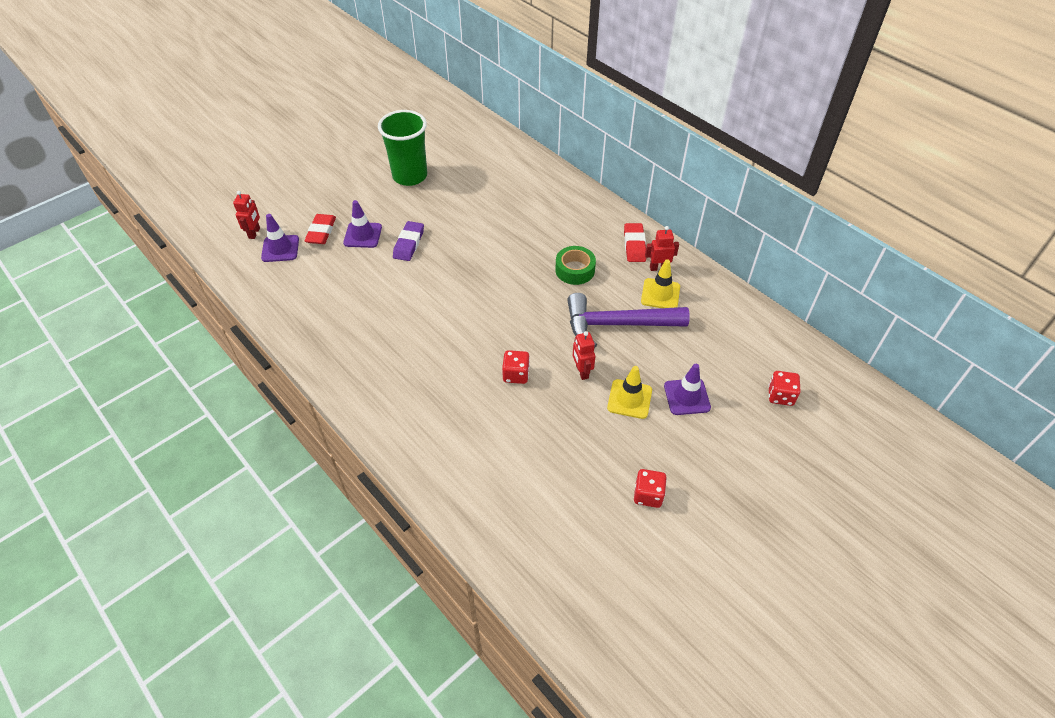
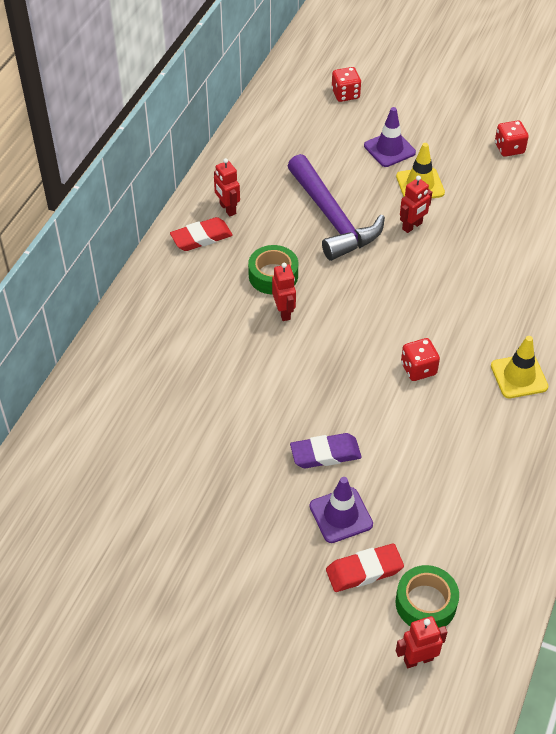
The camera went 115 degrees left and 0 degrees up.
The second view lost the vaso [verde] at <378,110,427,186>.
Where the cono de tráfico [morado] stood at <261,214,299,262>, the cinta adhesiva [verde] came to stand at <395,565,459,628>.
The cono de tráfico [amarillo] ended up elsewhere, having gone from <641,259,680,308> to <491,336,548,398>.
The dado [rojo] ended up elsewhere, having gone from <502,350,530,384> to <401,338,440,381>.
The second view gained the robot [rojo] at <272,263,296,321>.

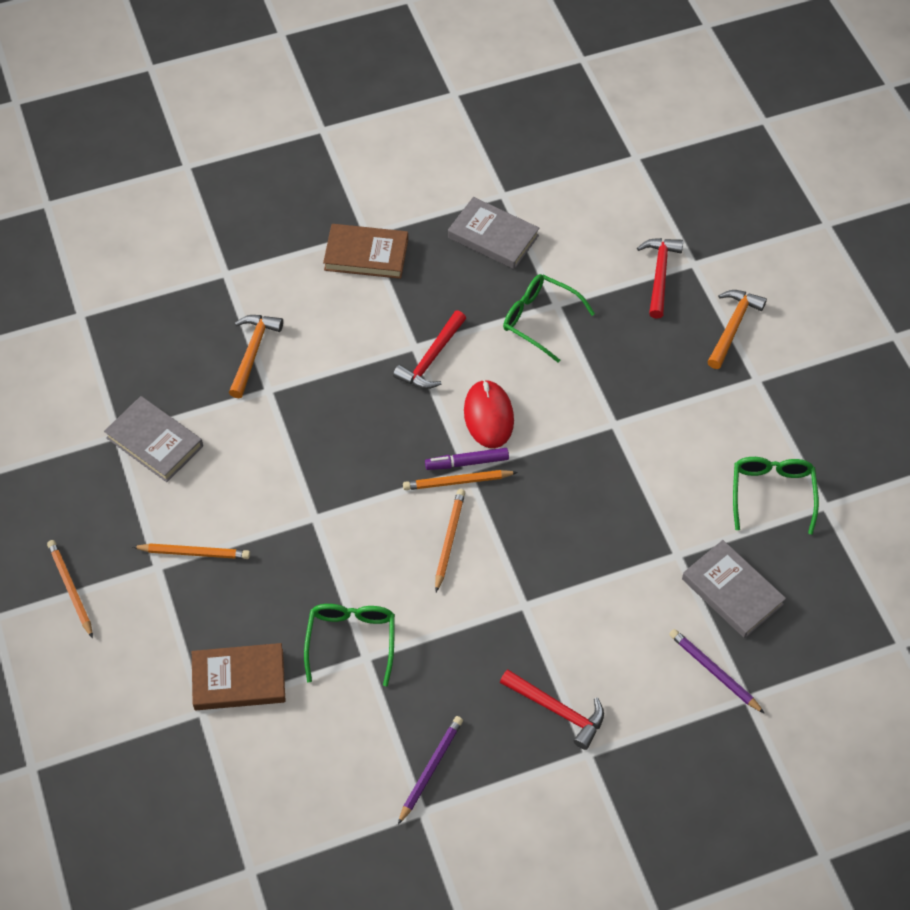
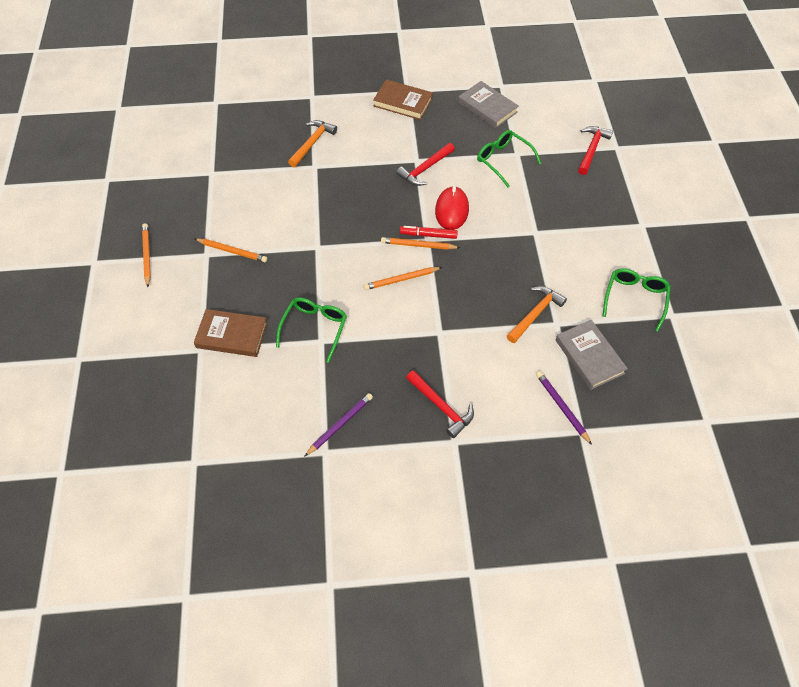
The camera went 15 degrees right and 0 degrees up.
The martillo [naranja] ended up elsewhere, having gone from <708,290,767,369> to <507,286,567,343>.
The second view lost the libro [gris] at <104,396,203,482>.
What was the rotulador [morado] at <425,448,509,470> turned into the rotulador [rojo] at <400,226,458,239>.
The lápiz [naranja] at <435,489,465,592> ended up facing another way, 135 degrees counterclockwise from before.

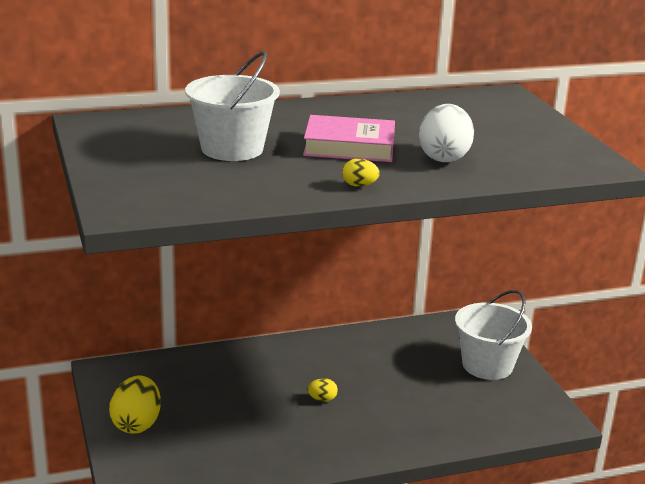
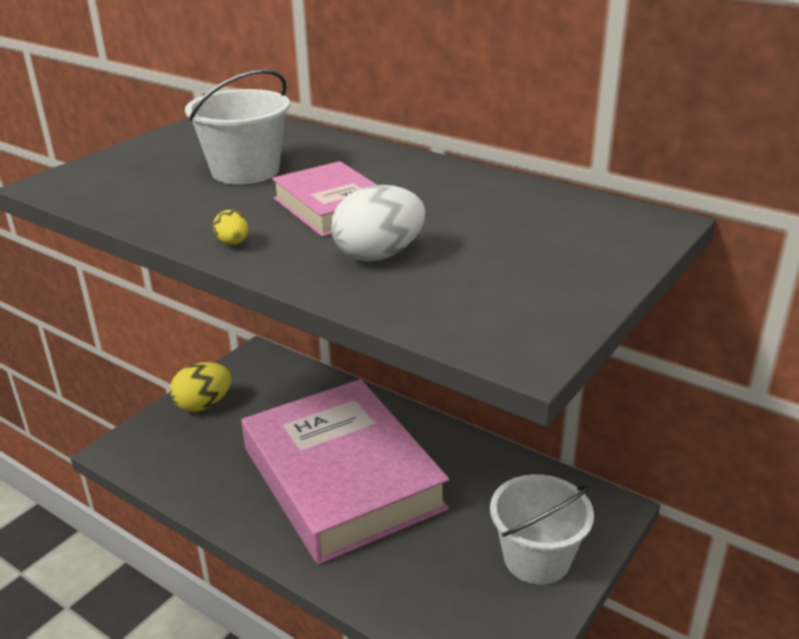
The camera went 55 degrees right and 5 degrees up.
Where the huevo [amarillo] stood at <307,378,338,402>, the libro [rosa] came to stand at <241,379,449,564>.

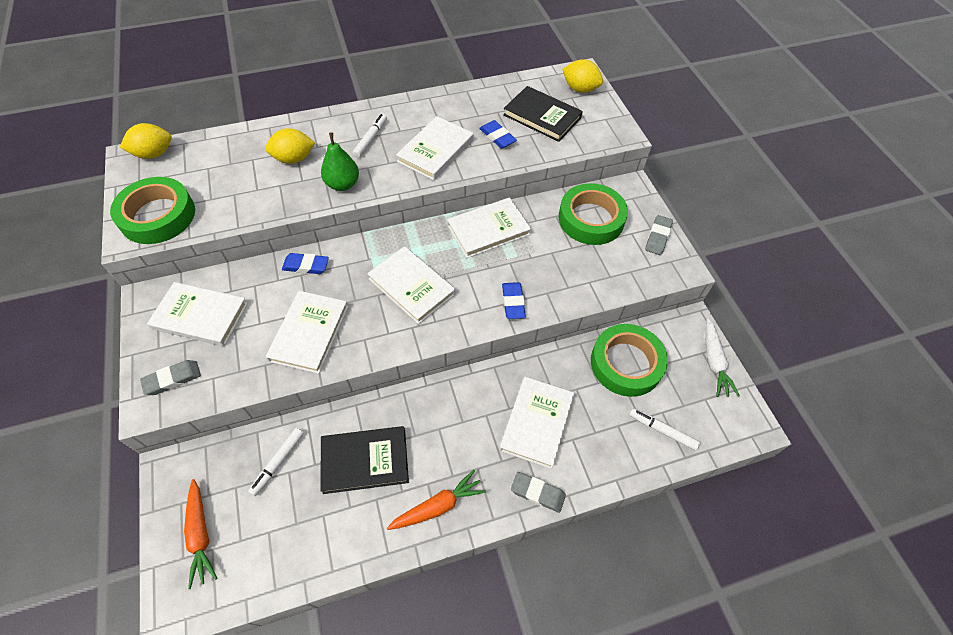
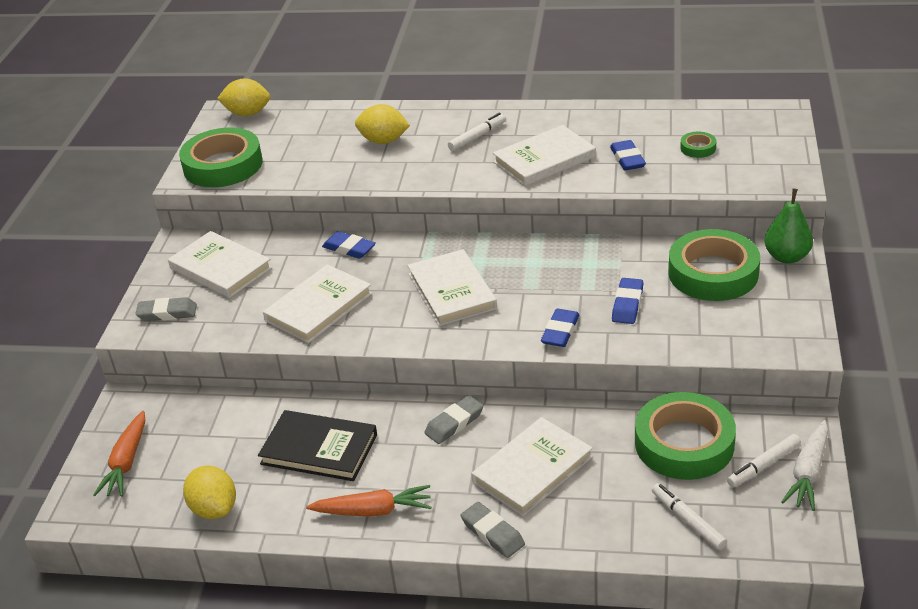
The camera went 30 degrees right and 20 degrees down.
The limón [amarillo] ended up elsewhere, having gone from <562,59,603,93> to <183,466,236,519>.
Where the libro [negro] stood at <503,86,583,142>, the cinta adhesiva [verde] came to stand at <680,132,717,158>.
The pera [verde] ended up elsewhere, having gone from <321,132,359,191> to <765,188,813,264>.
The second view lost the libro [blanco] at <447,197,531,258>.
The goma de borrar [gris] ended up elsewhere, having gone from <645,215,673,255> to <424,395,483,444>.
The rotulador [blanco] ended up elsewhere, having gone from <248,428,304,496> to <727,434,801,487>.
The second view gained the goma de borrar [azul] at <612,278,643,324>.

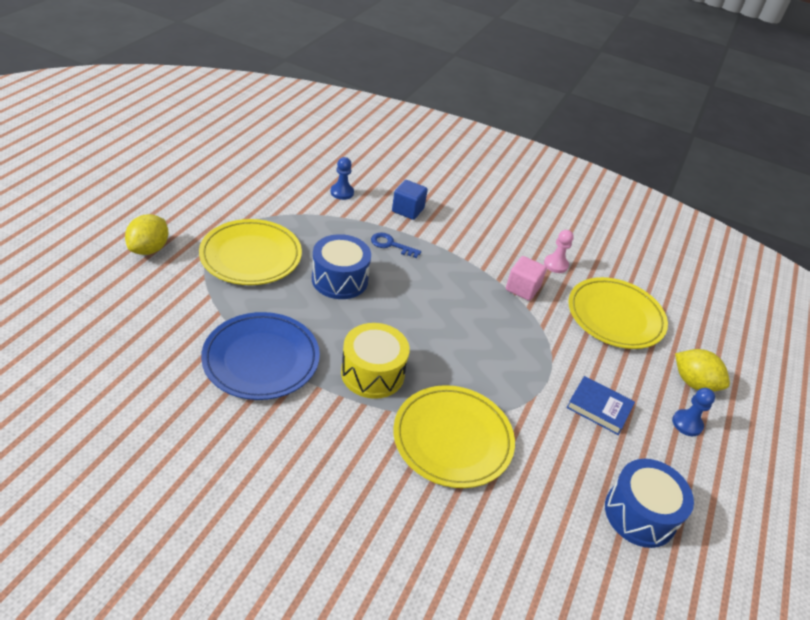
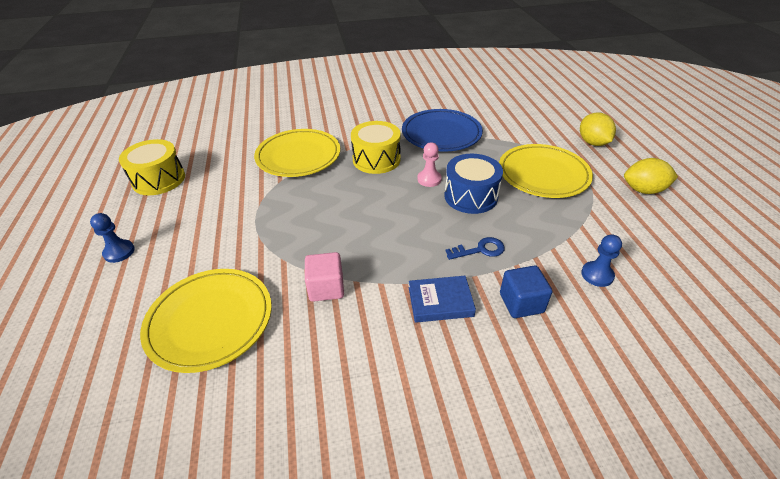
The camera went 150 degrees right and 0 degrees up.
The peón [rosa] ended up elsewhere, having gone from <544,230,574,273> to <417,142,442,187>.
The limón [amarillo] ended up elsewhere, having gone from <675,349,730,392> to <624,158,678,194>.
The libro [azul] ended up elsewhere, having gone from <567,376,635,435> to <409,276,476,323>.
What was the tambor [azul] at <605,459,694,548> turned into the tambor [amarillo] at <119,139,185,195>.

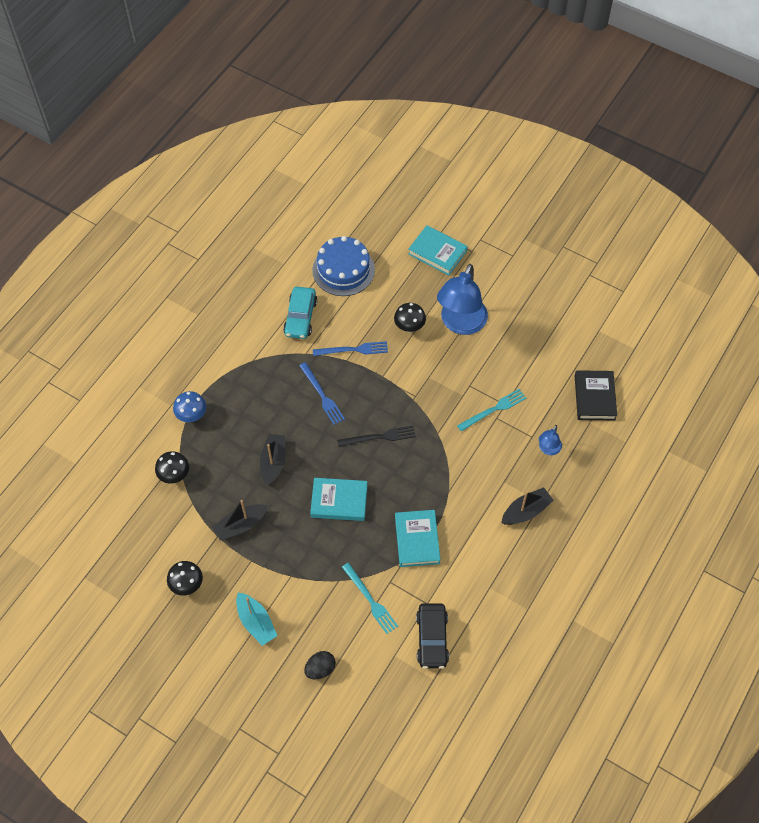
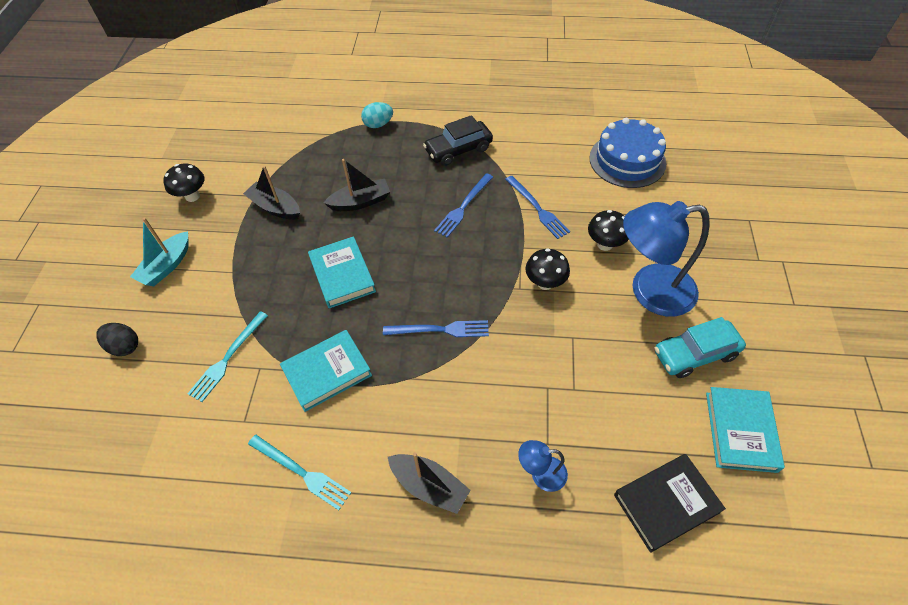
The camera went 65 degrees right and 5 degrees down.
The libro [turquesa] ended up elsewhere, having gone from <408,225,468,275> to <706,387,785,473>.
The coche [turquesa] ended up elsewhere, having gone from <283,287,317,339> to <655,317,746,378>.
The tenedor [turquesa] ended up elsewhere, having gone from <457,389,526,432> to <248,435,351,510>.
Where the seta [azul] stood at <173,391,206,422>, the huevo [turquesa] came to stand at <361,102,393,128>.
The second view lost the tenedor [negro] at <337,425,416,447>.
The seta [negro] ended up elsewhere, having gone from <155,451,189,484> to <525,248,570,290>.
The coche [negro] ended up elsewhere, having gone from <416,603,449,669> to <423,115,493,166>.
The second view gained the tenedor [azul] at <383,320,489,337>.

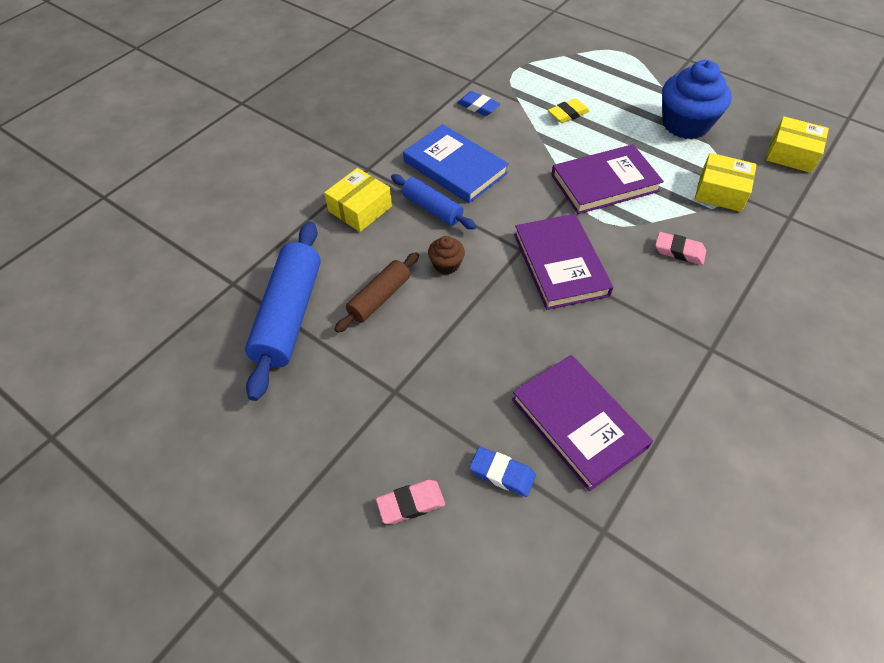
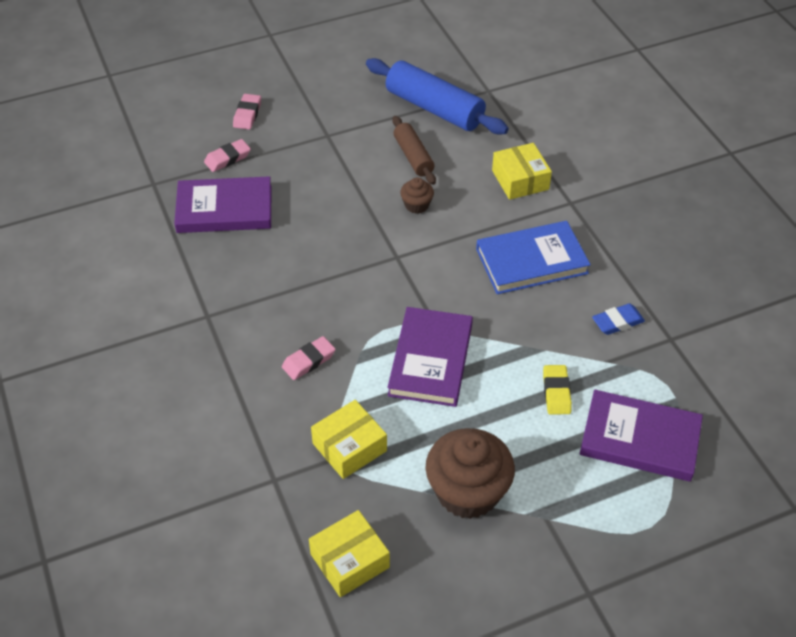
The camera went 120 degrees right and 5 degrees down.
What was the magdalena [azul] at <662,60,732,139> turned into the magdalena [marrón] at <425,428,515,519>.
The second view lost the rodillo [azul] at <391,174,476,230>.
The libro [morado] ended up elsewhere, having gone from <514,214,613,310> to <580,390,703,482>.
What was the goma de borrar [azul] at <469,447,536,497> turned into the goma de borrar [rosa] at <204,139,251,172>.

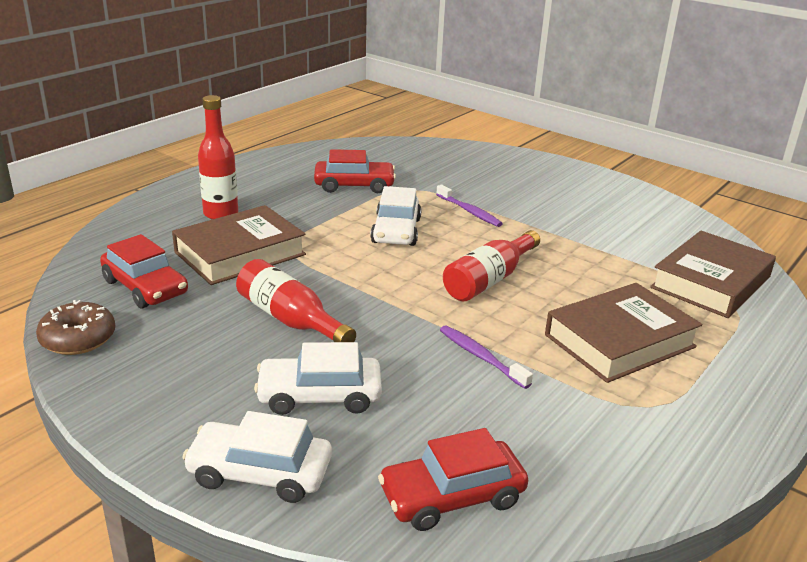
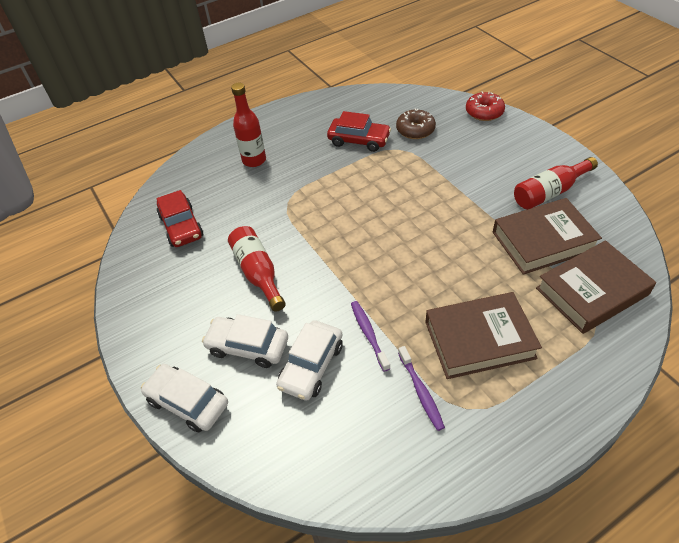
The camera went 25 degrees right and 20 degrees up.
The cepillo de dientes [morado] ended up elsewhere, having gone from <436,185,503,227> to <398,346,445,431>.
The coche [blanco] ended up elsewhere, having gone from <370,186,422,246> to <276,320,343,401>.
The libro [marrón] ended up elsewhere, having gone from <172,205,306,285> to <493,198,602,275>.
The botella [rojo] ended up elsewhere, having gone from <443,230,540,301> to <514,157,598,210>.
The rosquilla [marrón] ended up elsewhere, having gone from <36,300,115,355> to <396,108,436,139>.
The second view lost the coche [rojo] at <378,428,528,531>.
The second view gained the rosquilla [rojo] at <466,91,505,121>.

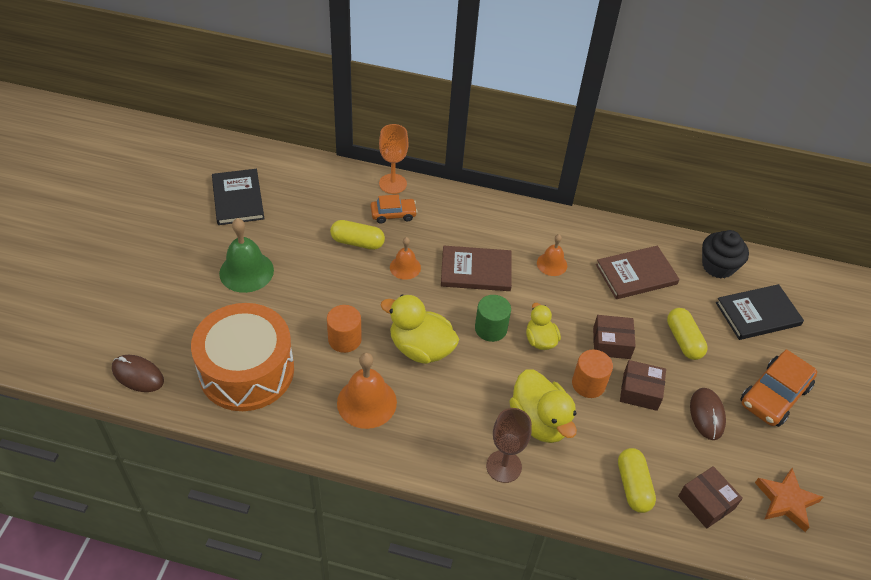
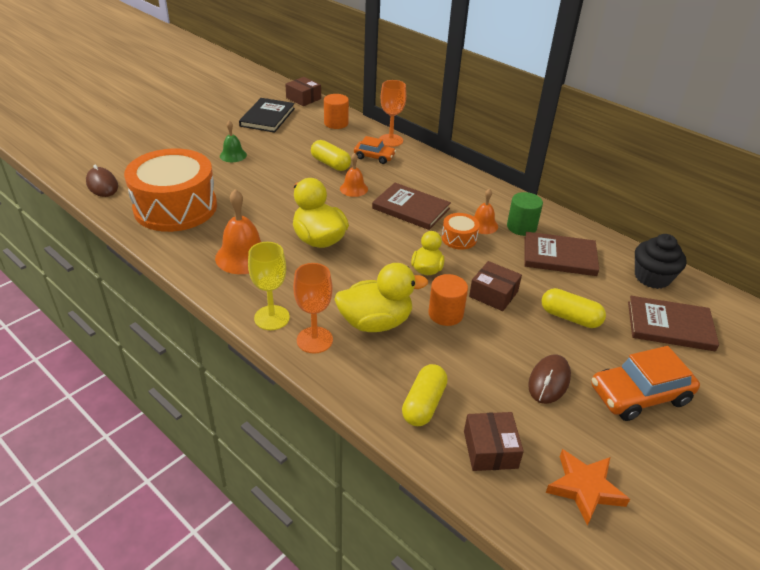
The camera went 30 degrees right and 10 degrees down.
The size of the campana [verde] at <219,218,274,293> changed by a factor of 0.59.
What was the libro [negro] at <716,284,804,340> turned into the libro [marrón] at <628,296,719,351>.
The cilindro [verde] ended up elsewhere, having gone from <475,295,511,342> to <507,192,543,236>.
The cilindro [naranja] ended up elsewhere, having gone from <327,305,362,353> to <324,94,349,129>.
The cápsula [amarillo] at <667,308,708,360> ended up facing another way, 75 degrees counterclockwise from before.
The caja [marrón] ended up elsewhere, having gone from <620,360,666,411> to <285,77,321,106>.
The pato [amarillo] at <509,369,577,443> ended up facing another way, 105 degrees counterclockwise from before.
What was the copa [marrón] at <486,408,532,483> turned into the copa [naranja] at <293,263,333,354>.
The second view gained the tambor [naranja] at <442,213,479,250>.
The second view gained the copa [amarillo] at <248,242,290,330>.

